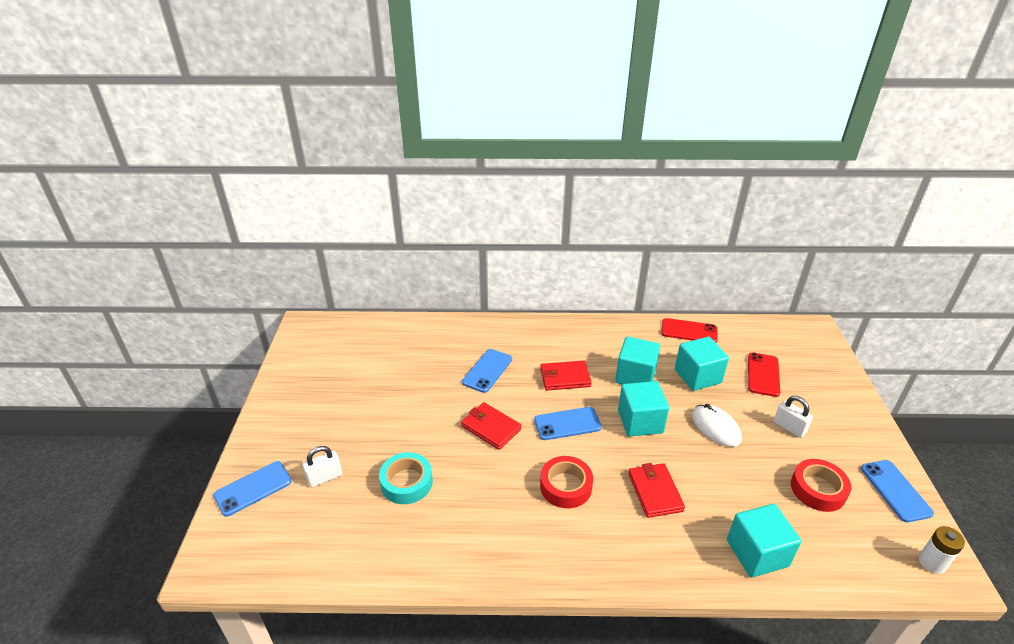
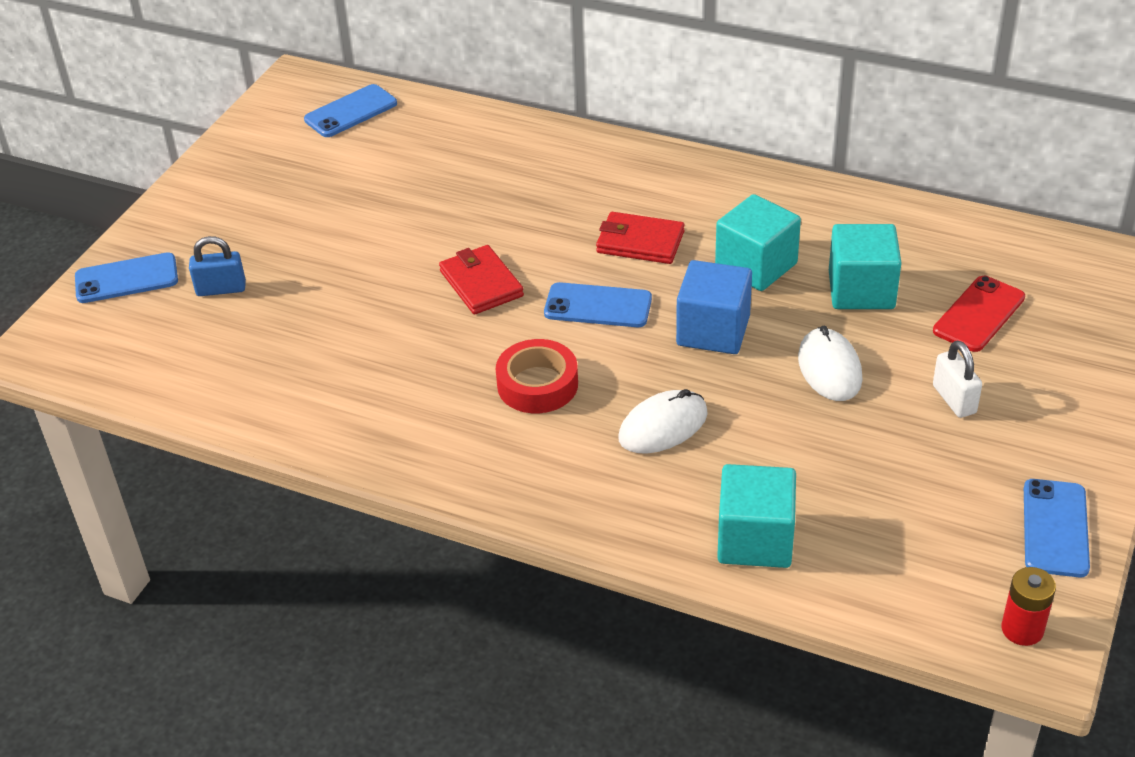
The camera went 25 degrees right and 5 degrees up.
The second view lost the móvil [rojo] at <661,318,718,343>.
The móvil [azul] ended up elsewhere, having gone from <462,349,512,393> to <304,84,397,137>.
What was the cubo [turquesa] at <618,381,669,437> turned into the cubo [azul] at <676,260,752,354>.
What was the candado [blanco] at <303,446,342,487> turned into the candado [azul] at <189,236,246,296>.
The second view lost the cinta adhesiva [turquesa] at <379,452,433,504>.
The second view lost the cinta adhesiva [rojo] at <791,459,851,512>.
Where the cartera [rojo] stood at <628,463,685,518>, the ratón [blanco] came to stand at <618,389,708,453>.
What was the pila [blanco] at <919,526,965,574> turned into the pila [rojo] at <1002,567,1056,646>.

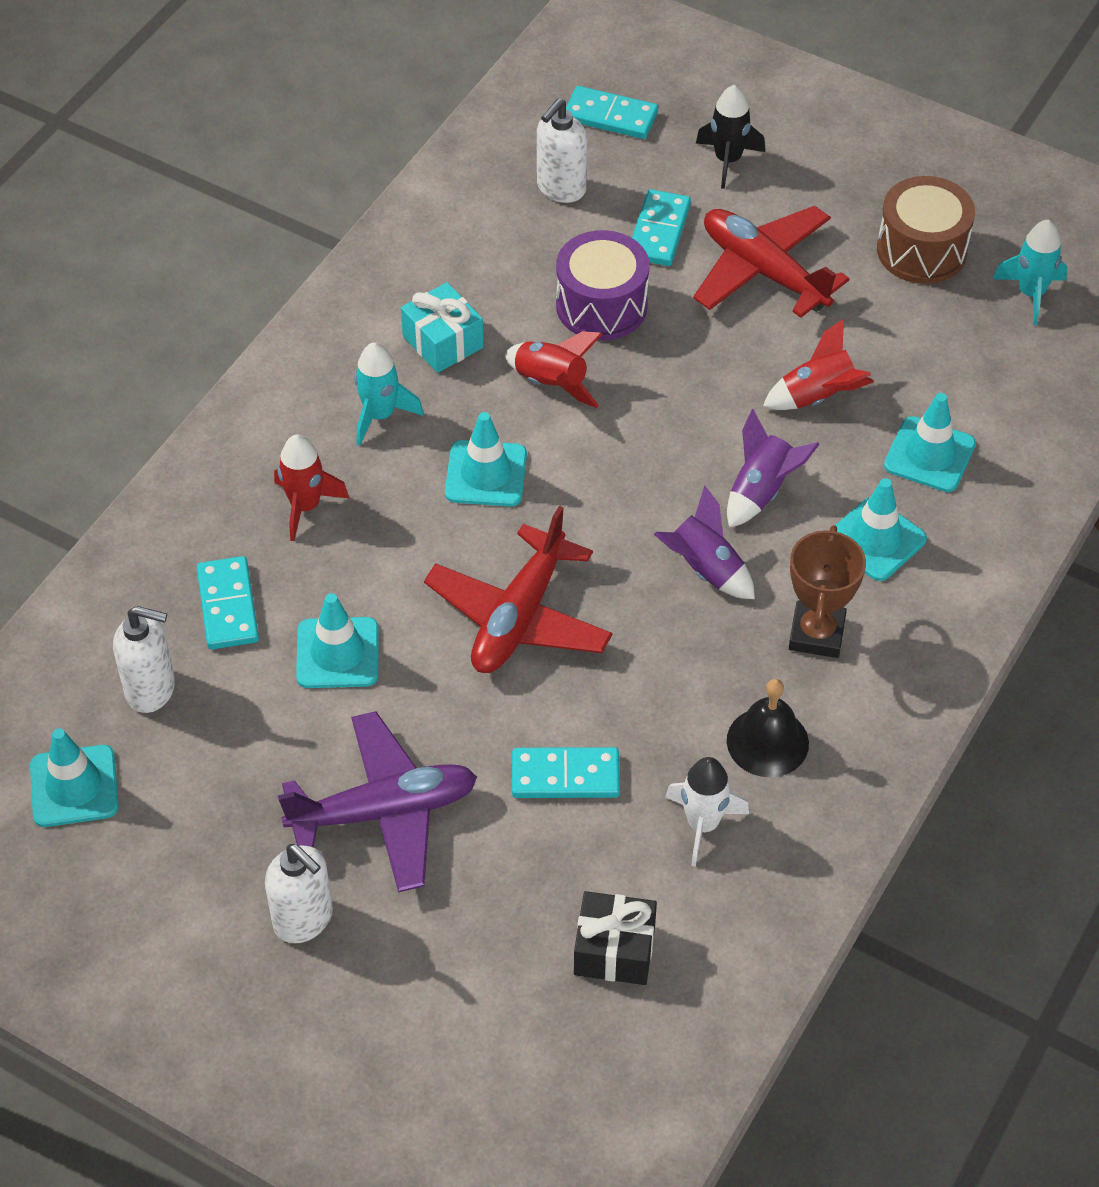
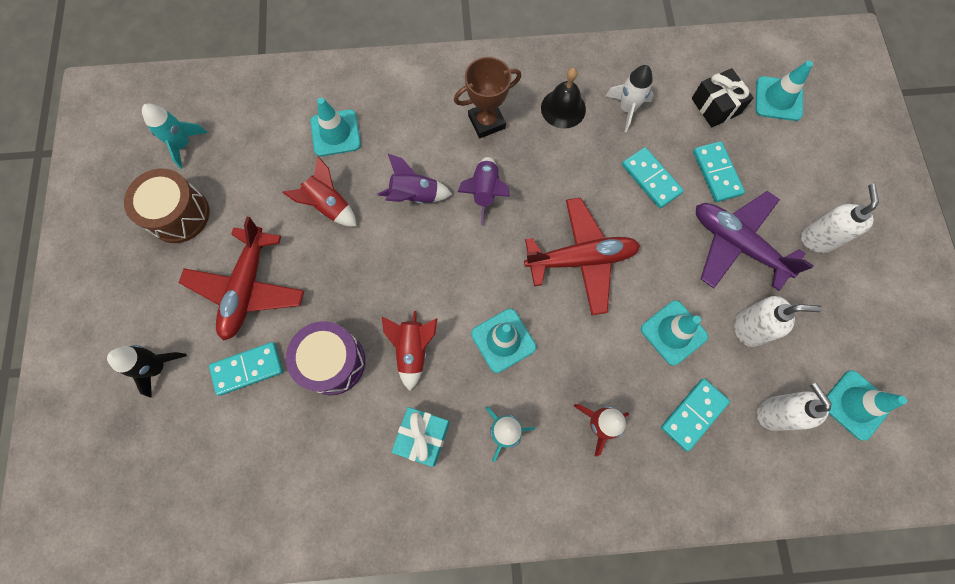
The camera went 125 degrees left and 20 degrees up.
The ficha de dominó [turquesa] ended up elsewhere, having gone from <566,86,658,139> to <693,141,745,202>.
The dispensador de jabón [blanco] ended up elsewhere, having gone from <537,99,587,203> to <734,296,822,347>.
The cono de tráfico [turquesa] ended up elsewhere, having gone from <829,478,927,581> to <755,61,813,121>.

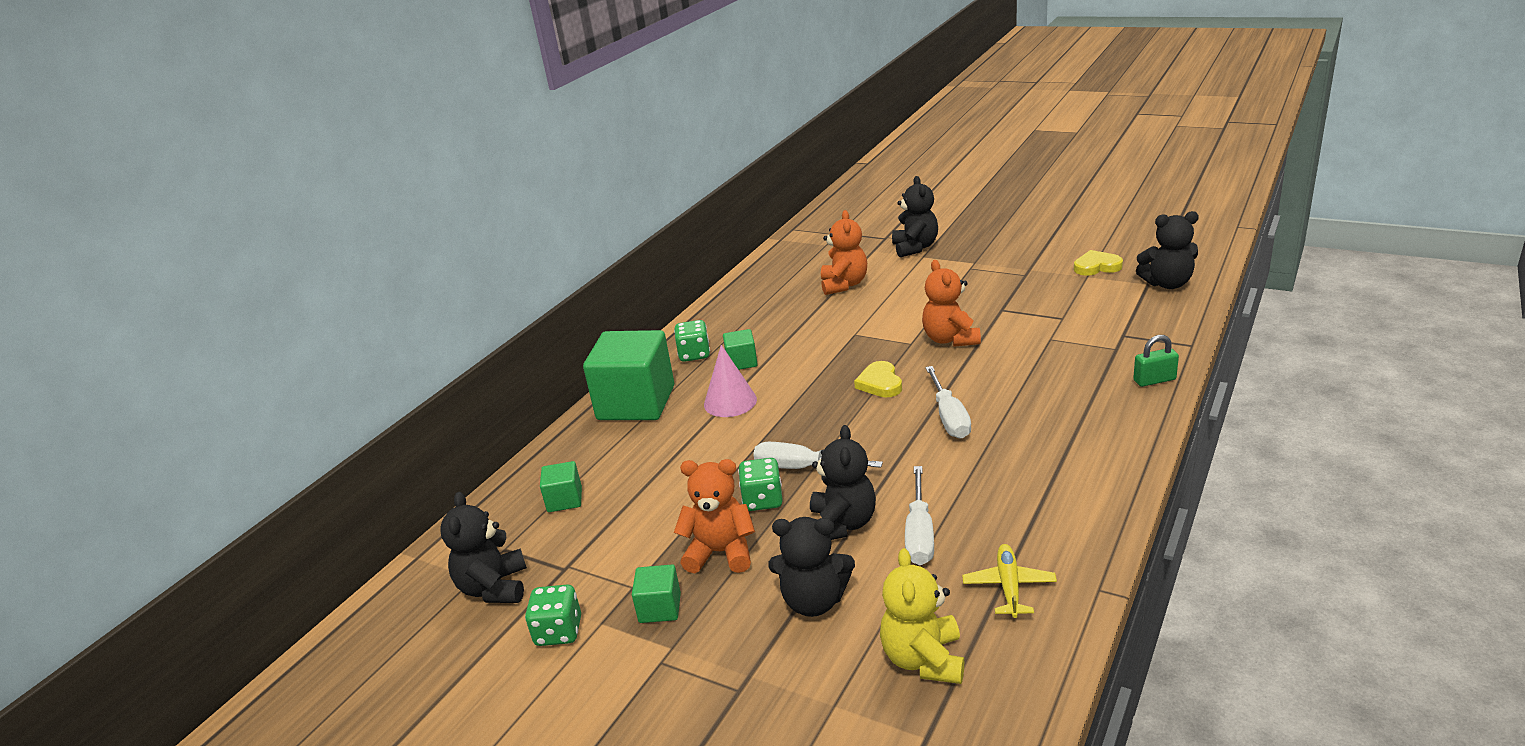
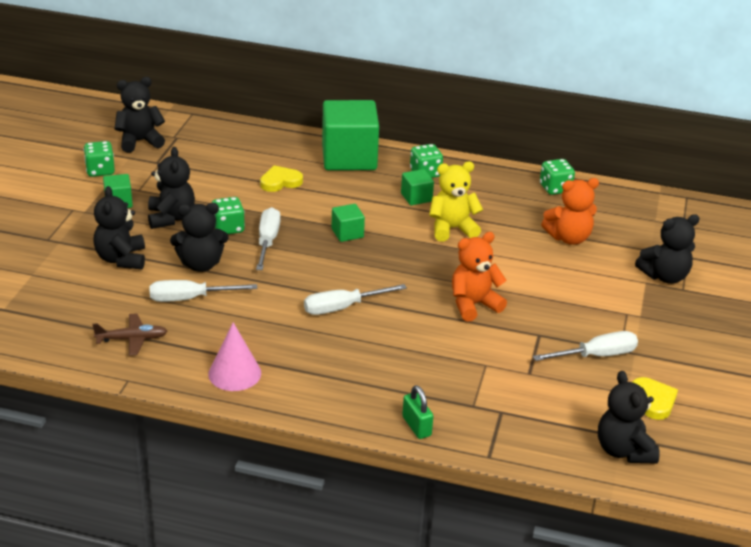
The camera went 70 degrees right and 5 degrees up.
The cono [rosa] ended up elsewhere, having gone from <704,345,757,417> to <208,322,261,391>.
The corazón [amarillo] ended up elsewhere, having gone from <854,361,902,397> to <260,165,303,192>.
What was the osito [naranja] at <674,459,755,573> turned into the osito [negro] at <148,147,195,229>.
The cubo [verde] ended up elsewhere, having gone from <540,461,582,512> to <331,204,365,242>.
What was the avión [amarillo] at <962,544,1057,618> turned into the avión [marrón] at <92,313,167,356>.
The osito [amarillo] ended up elsewhere, having gone from <880,548,964,684> to <429,161,483,242>.
The second view gained the dado [verde] at <540,159,575,195>.
The second view gained the destornillador [blanco] at <533,331,638,361>.

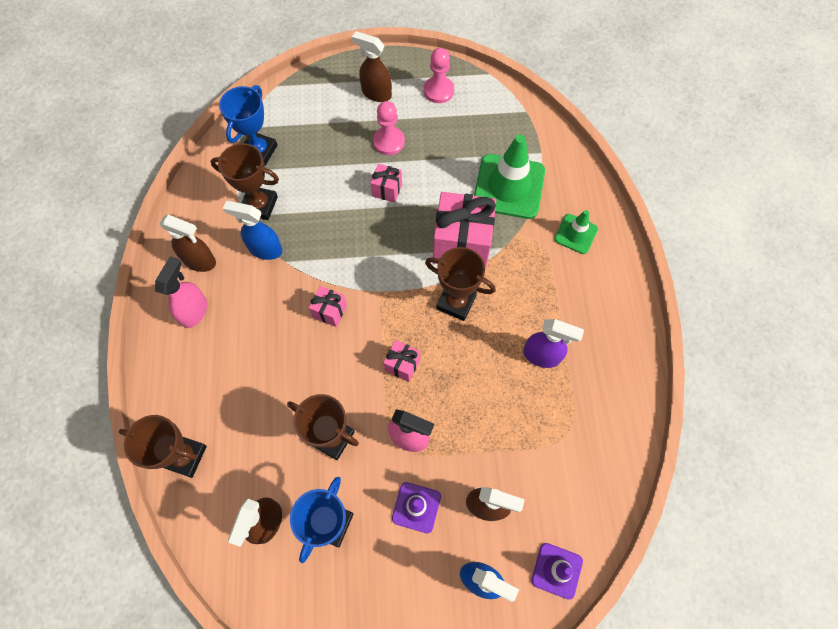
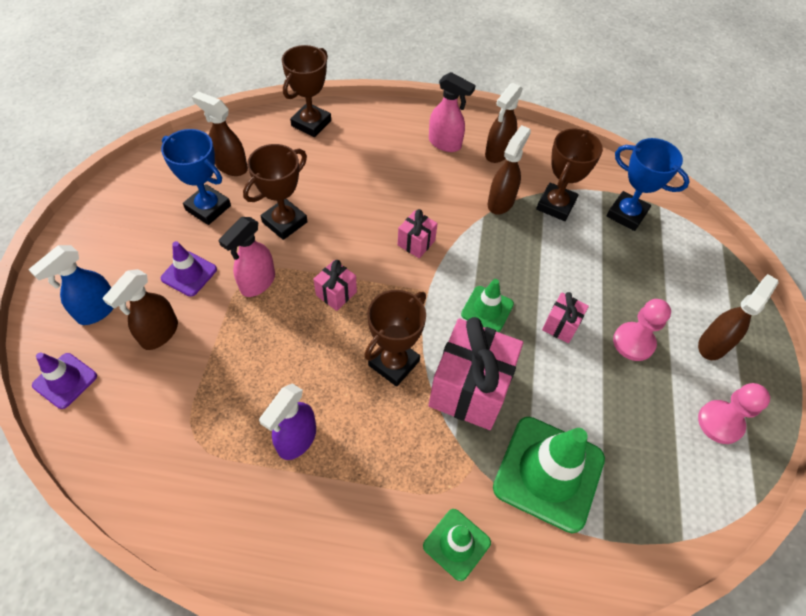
The camera went 100 degrees right and 10 degrees down.
What was the pulverizador [azul] at <223,201,283,260> turned into the pulverizador [marrón] at <488,125,531,215>.
The second view gained the cono de tráfico [verde] at <461,279,514,332>.

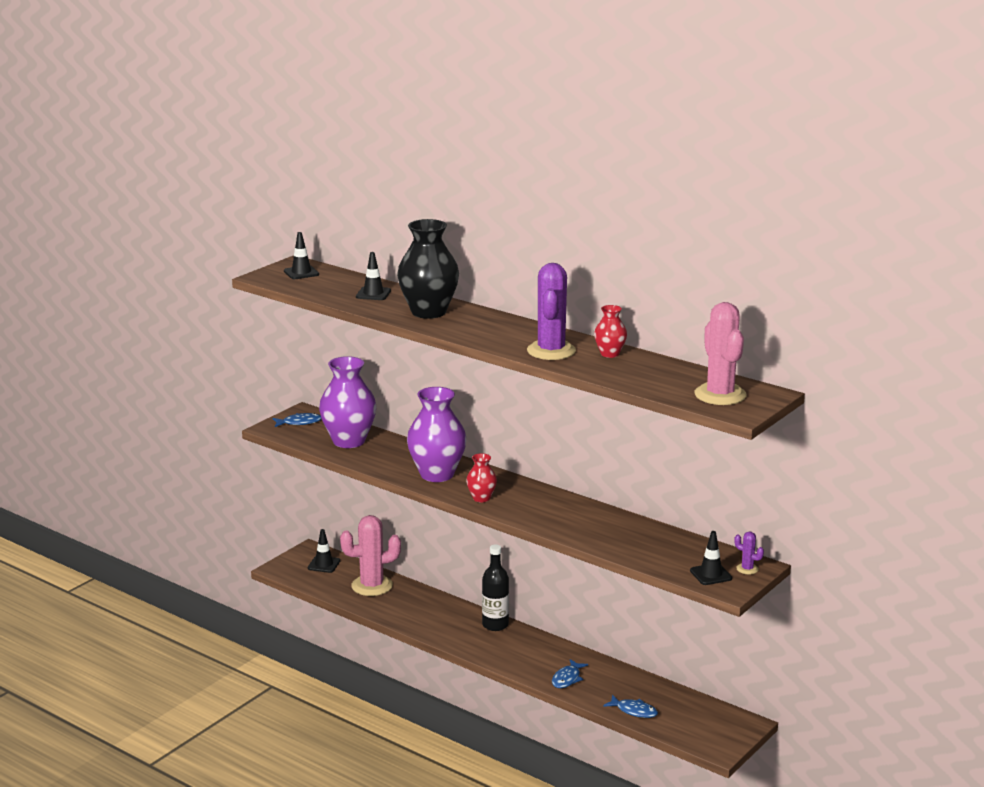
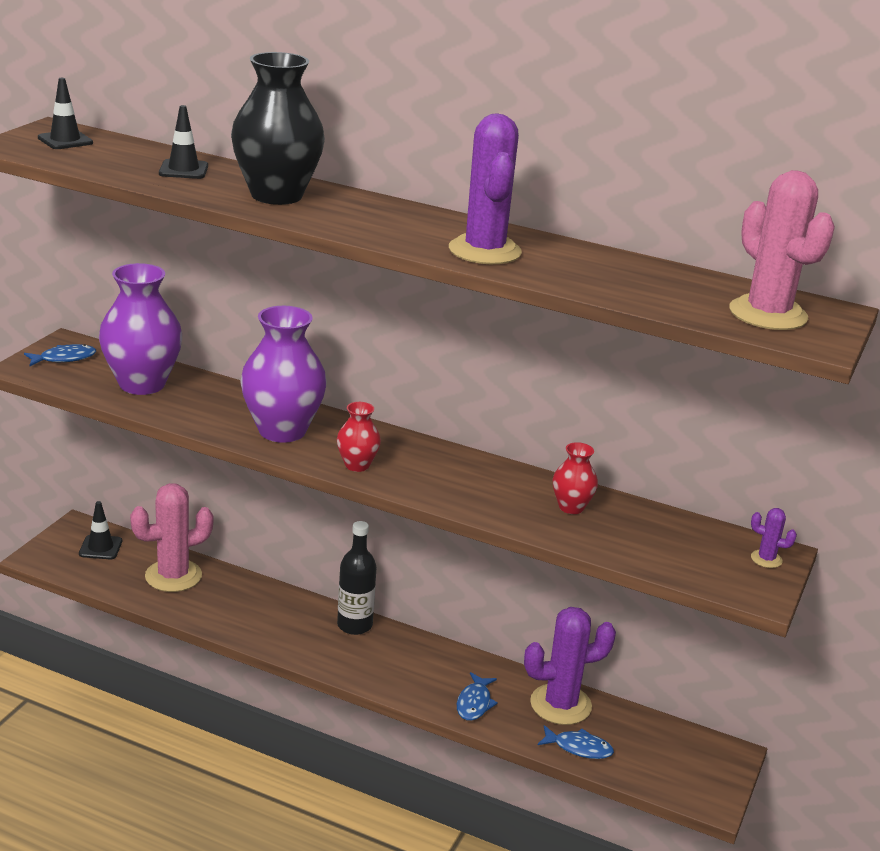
The camera went 15 degrees left and 5 degrees up.
The florero [rojo] ended up elsewhere, having gone from <594,305,627,358> to <553,442,598,514>.
The second view lost the cono de tráfico [negro] at <690,531,732,585>.
The second view gained the cactus [morado] at <524,607,616,725>.

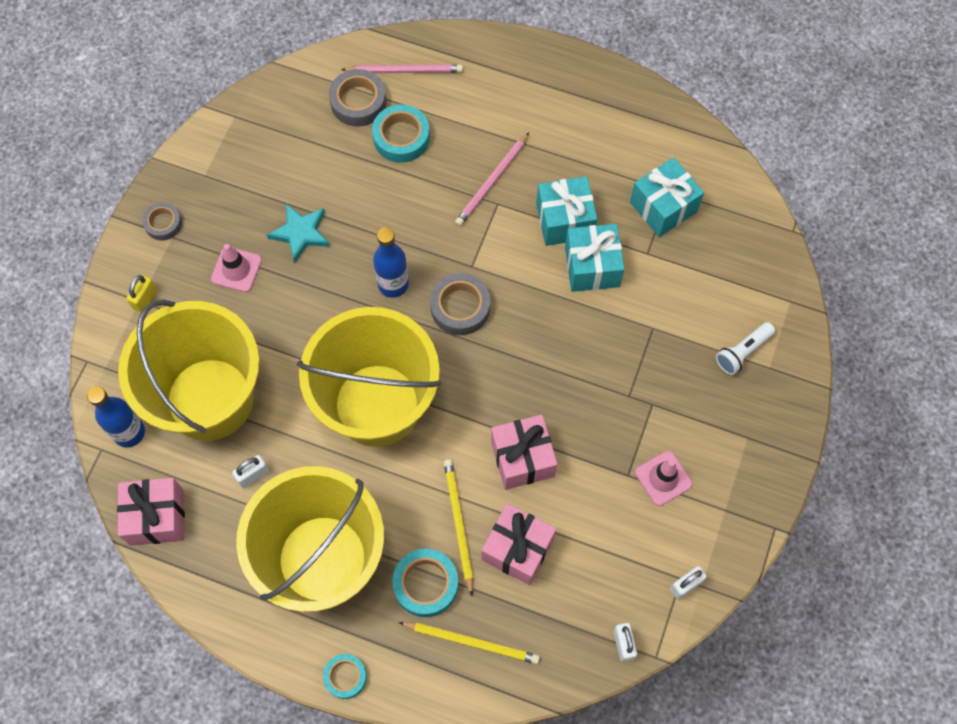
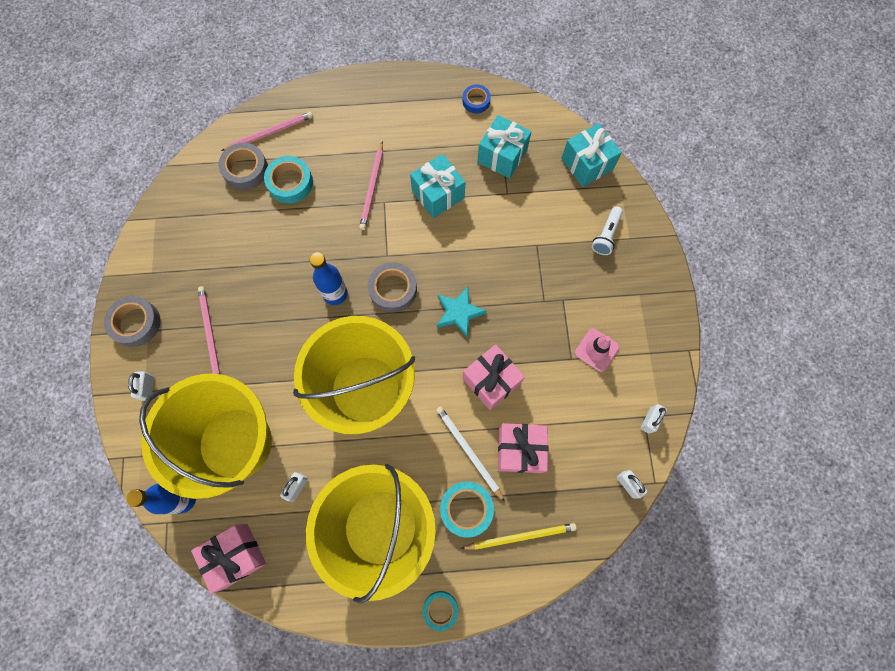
The camera went 25 degrees left and 5 degrees up.
The size of the cinta adhesiva [gris] at <142,202,182,241> changed by a factor of 1.57.
The estrella [turquesa] ended up elsewhere, having gone from <267,204,330,263> to <437,287,487,337>.
The regalo [turquesa] ended up elsewhere, having gone from <565,224,625,292> to <561,123,622,187>.
Where the cono de tráfico [rosa] stood at <211,244,262,292>, the lápiz [rosa] came to stand at <198,286,220,374>.
What was the candado [amarillo] at <126,275,157,313> turned into the candado [blanco] at <128,372,154,401>.
What was the lápiz [amarillo] at <444,459,473,596> turned into the lápiz [blanco] at <436,406,505,502>.
The second view gained the cinta adhesiva [azul] at <463,84,491,113>.

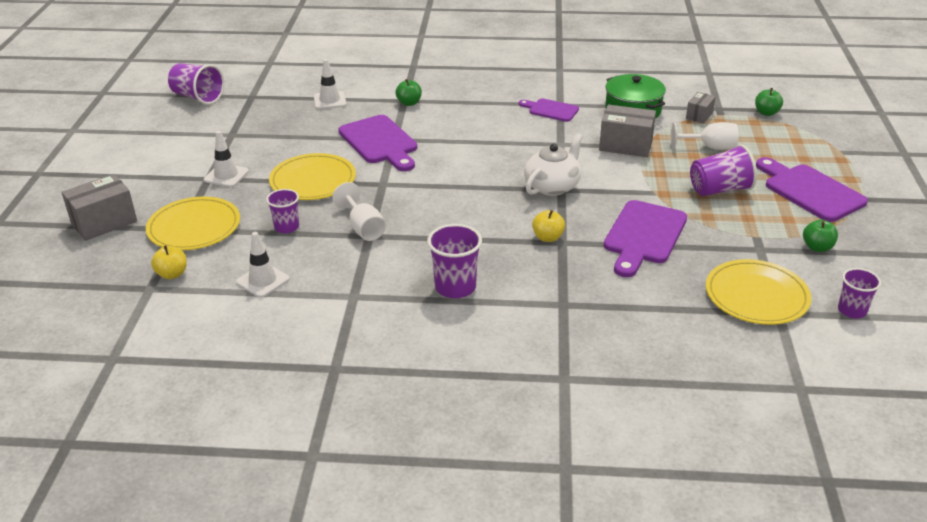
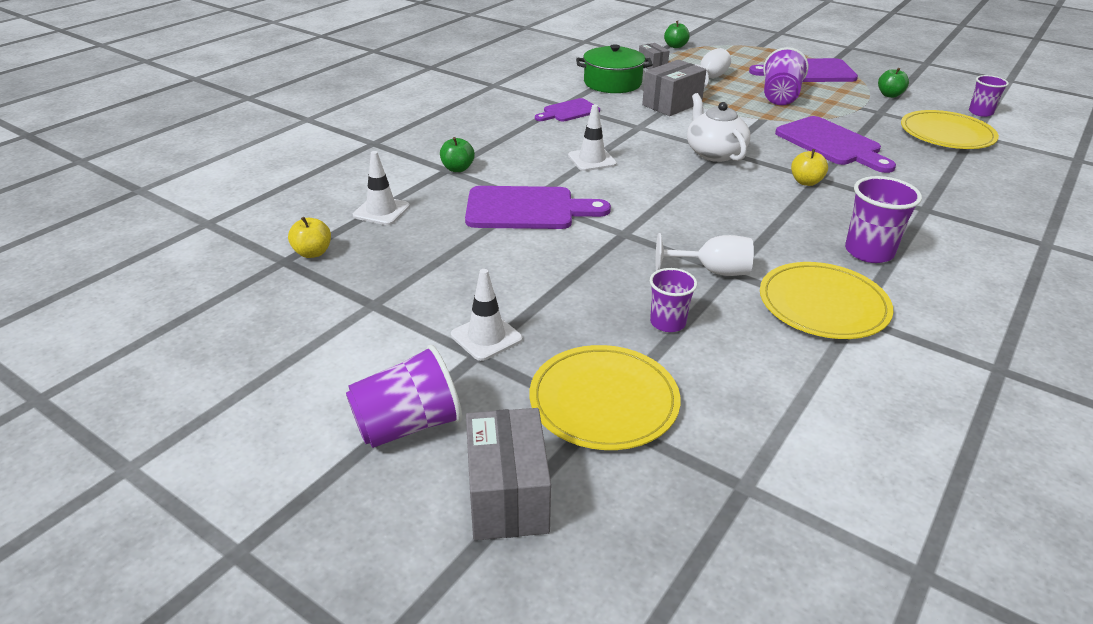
The camera went 60 degrees left and 0 degrees up.
The vaso [morado] ended up elsewhere, having gone from <168,63,224,105> to <346,345,462,448>.
The plato [amarillo] ended up elsewhere, having gone from <269,153,356,200> to <760,262,893,339>.
The cono de tráfico [blanco] ended up elsewhere, having gone from <236,232,290,298> to <568,105,617,171>.
The manzana [amarillo] ended up elsewhere, having gone from <151,245,187,279> to <288,217,331,258>.

